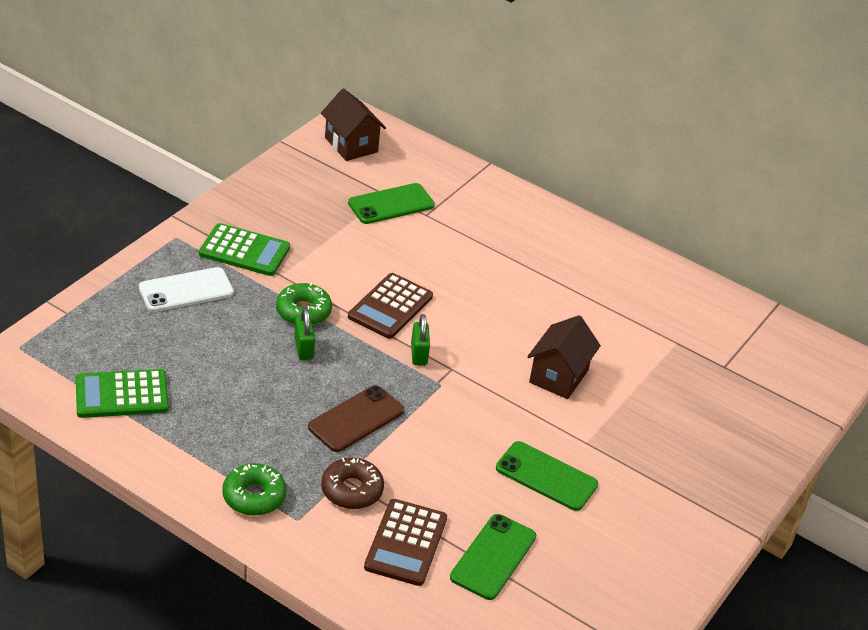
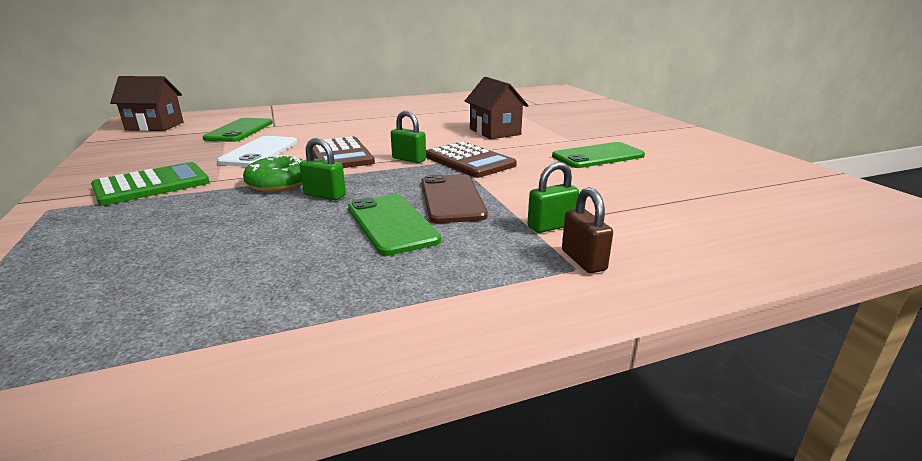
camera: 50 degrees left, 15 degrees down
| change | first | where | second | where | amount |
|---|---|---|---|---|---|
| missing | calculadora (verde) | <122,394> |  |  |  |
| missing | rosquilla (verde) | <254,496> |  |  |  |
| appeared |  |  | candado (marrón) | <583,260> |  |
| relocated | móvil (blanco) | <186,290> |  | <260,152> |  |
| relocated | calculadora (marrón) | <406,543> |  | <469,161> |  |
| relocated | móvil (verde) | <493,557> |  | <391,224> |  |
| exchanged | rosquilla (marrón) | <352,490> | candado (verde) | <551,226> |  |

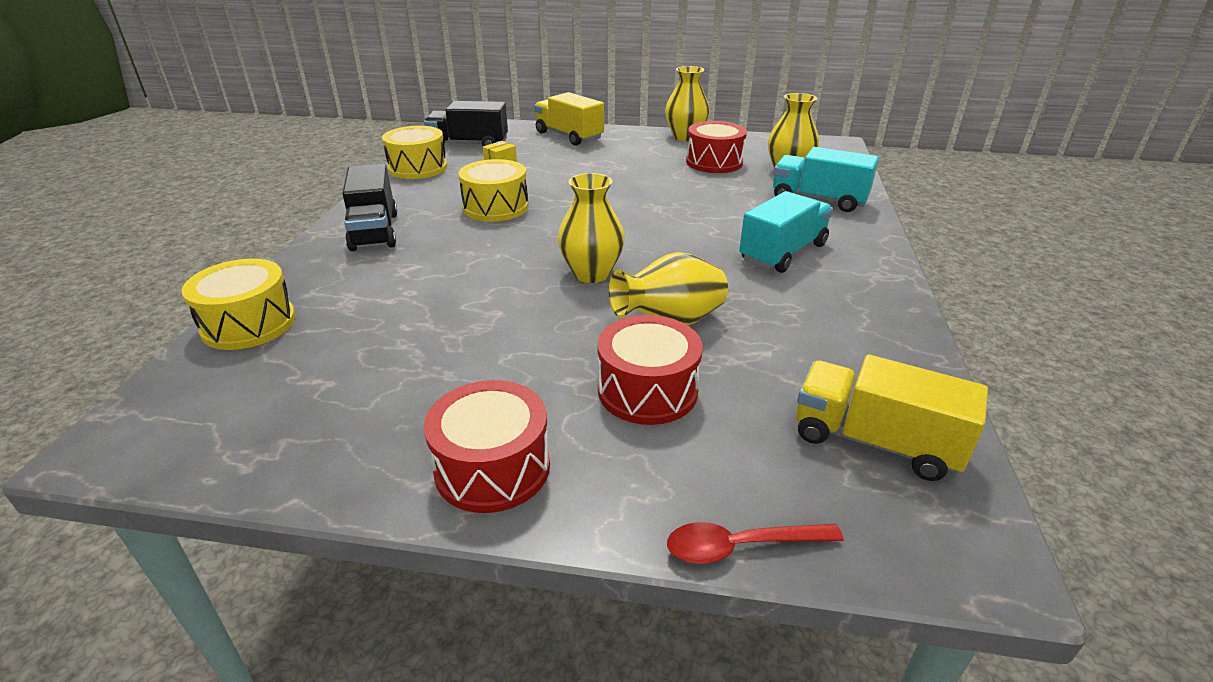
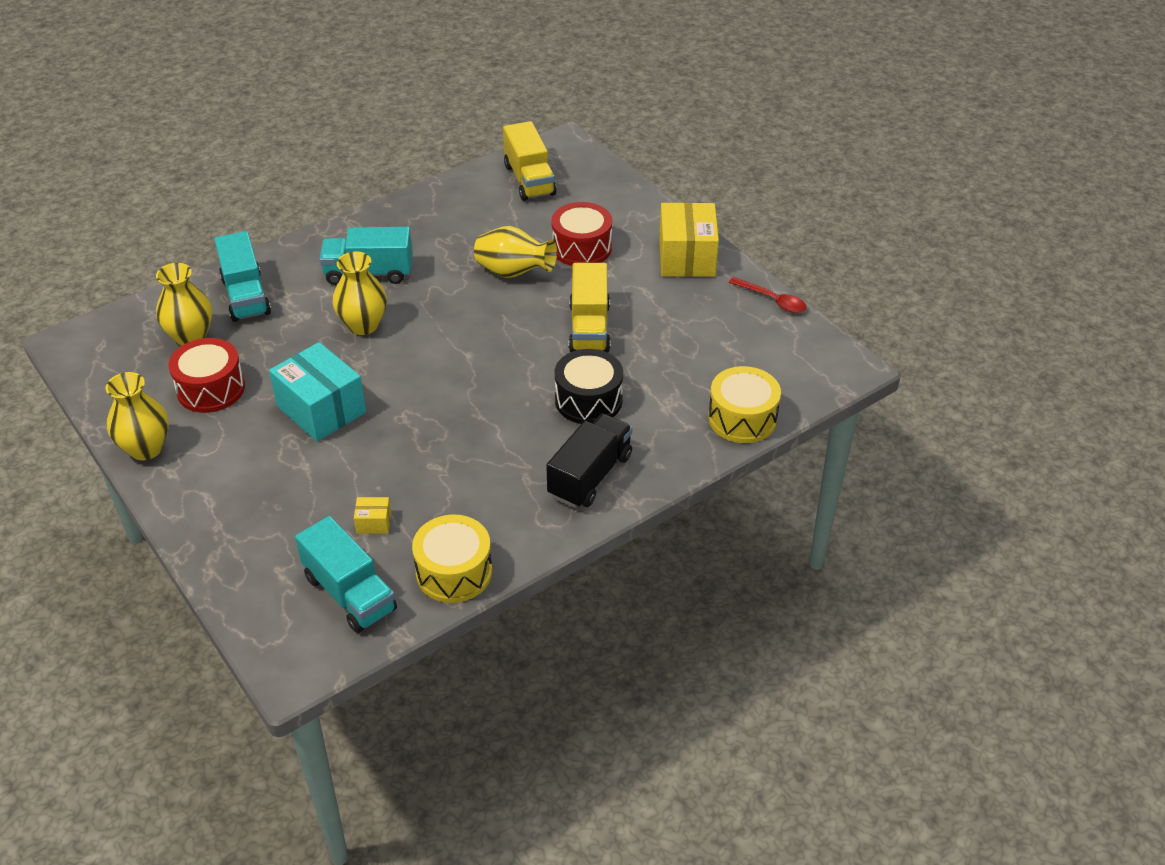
camera: 135 degrees left, 10 degrees up
| change | first | where | second | where | amount |
|---|---|---|---|---|---|
| missing | tambor (amarillo) | <496,207> |  |  |  |
| appeared |  |  | caja (turquesa) | <321,409> |  |
| appeared |  |  | tambor (negro) | <588,400> |  |
| relocated | camión (amarillo) | <569,136> |  | <589,328> |  |
| relocated | florero (amarillo) | <591,273> |  | <363,325> |  |
| relocated | cuchara (rojo) | <740,546> |  | <773,300> |  |
| exchanged | tambor (rojo) | <492,468> | caja (amarillo) | <686,257> |  |
| colour | camión (negro) | <469,145> | camión (turquesa) | <349,593> |  |

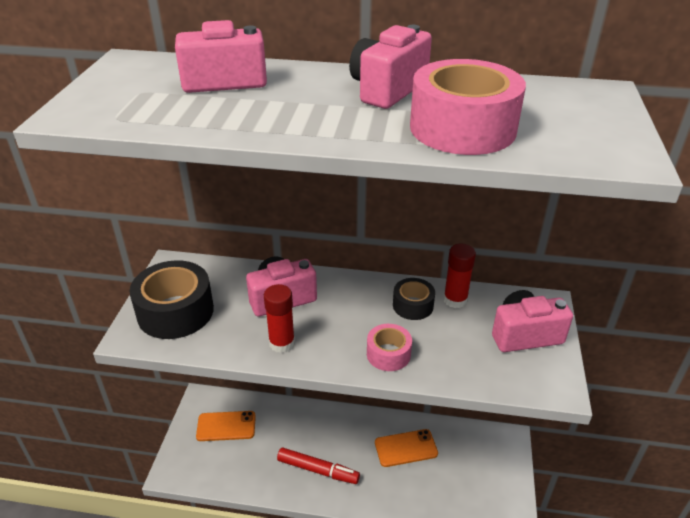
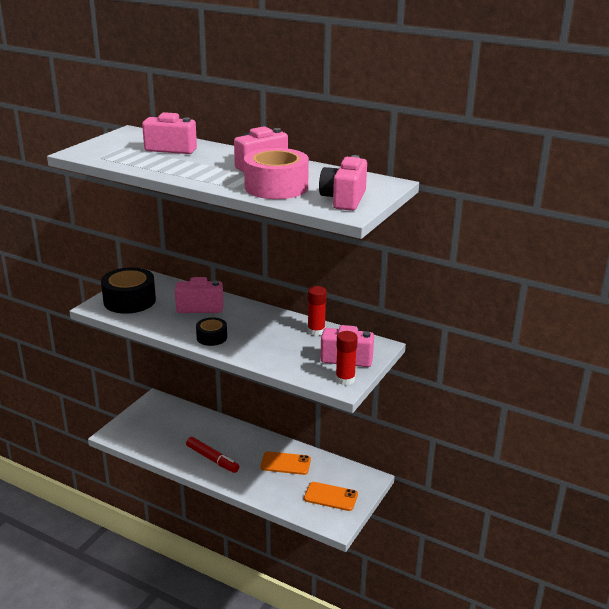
camera: 20 degrees right, 10 degrees down
| change | first | where | second | where | amount |
|---|---|---|---|---|---|
| missing | cinta adhesiva (rosa) | <388,354> |  |  |  |
| appeared |  |  | cámara (rosa) | <344,199> |  |
| relocated | móvil (naranja) | <226,426> |  | <330,496> |  |
| relocated | barra de pegamento (rojo) | <282,343> |  | <345,379> |  |
| relocated | cinta adhesiva (negro) | <413,305> |  | <212,337> |  |

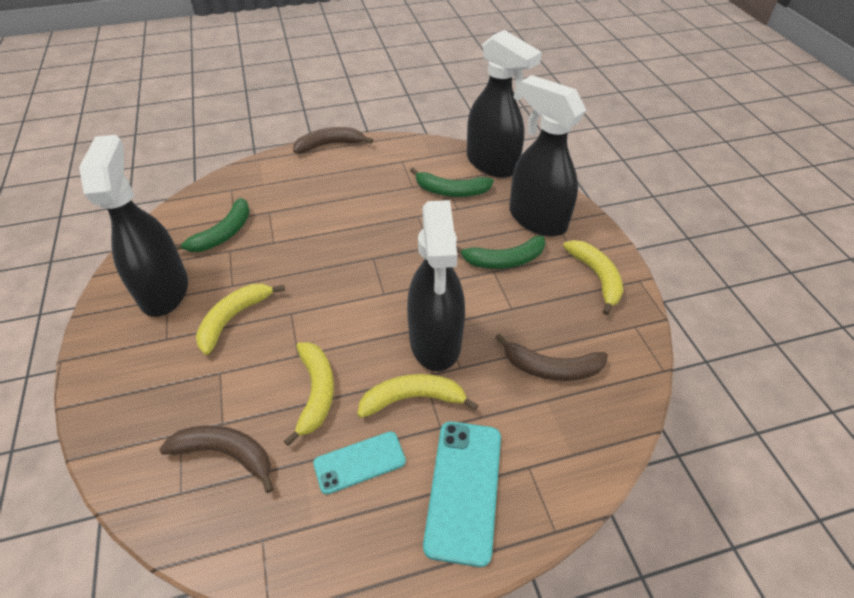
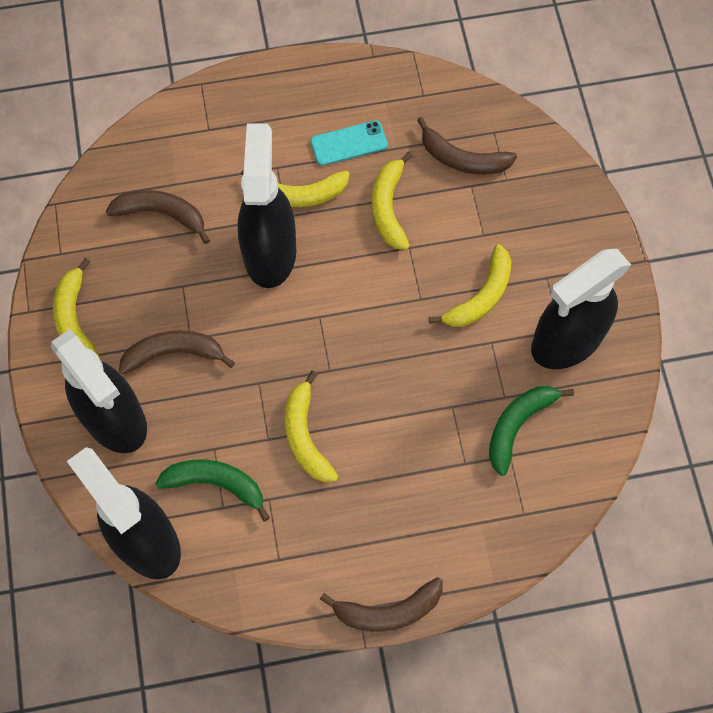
camera: 175 degrees left, 20 degrees up
| change | first | where | second | where | amount |
|---|---|---|---|---|---|
| missing | móvil (turquesa) | <463,489> |  |  |  |
| appeared |  |  | plátano (amarillo) | <305,436> |  |
| colour | plátano (verde) | <504,260> | plátano (marrón) | <174,353> |  |
| spun | pulverizador (negro) | <164,290> |  | <566,341> | 60 degrees clockwise |

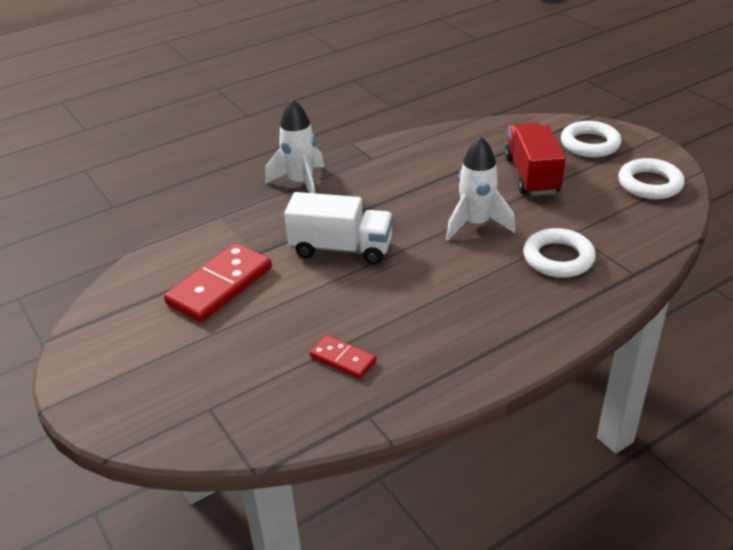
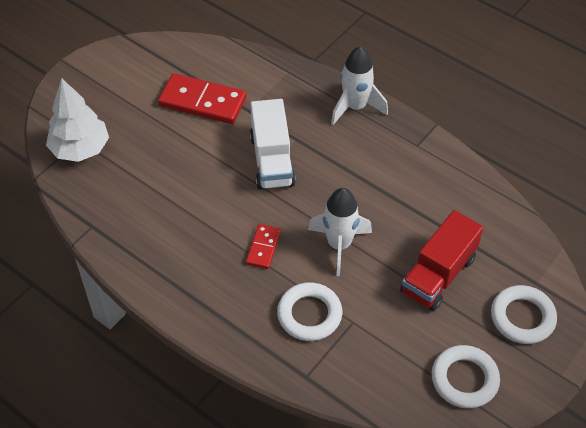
camera: 70 degrees right, 15 degrees up
| change | first | where | second | where | amount |
|---|---|---|---|---|---|
| appeared |  |  | árbol (blanco) | <80,149> |  |
| relocated | ficha de dominó (rojo) | <343,359> |  | <263,248> |  |
| spun | camión (rojo) | <532,175> |  | <438,275> | 150 degrees clockwise |

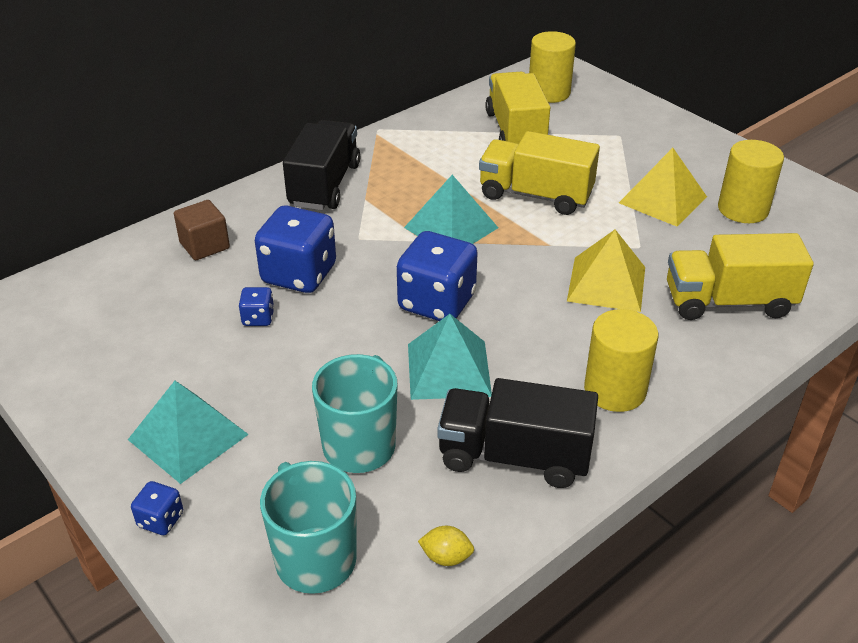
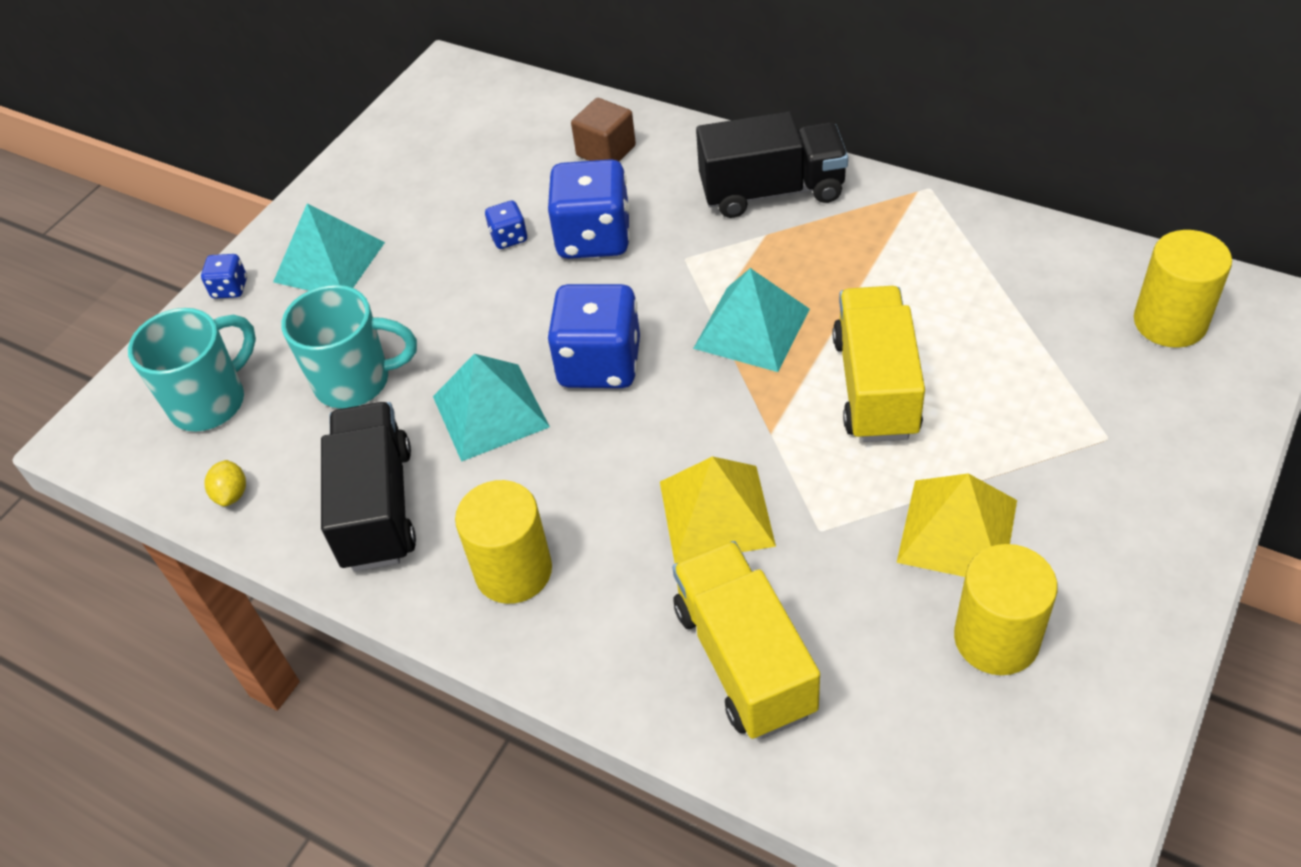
camera: 75 degrees right, 10 degrees up
| change | first | where | second | where | amount |
|---|---|---|---|---|---|
| missing | camión (amarillo) | <515,131> |  |  |  |

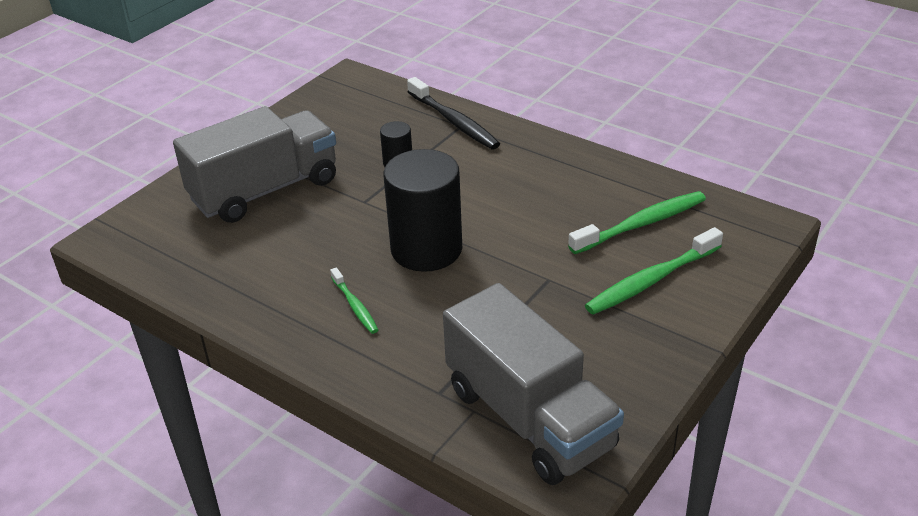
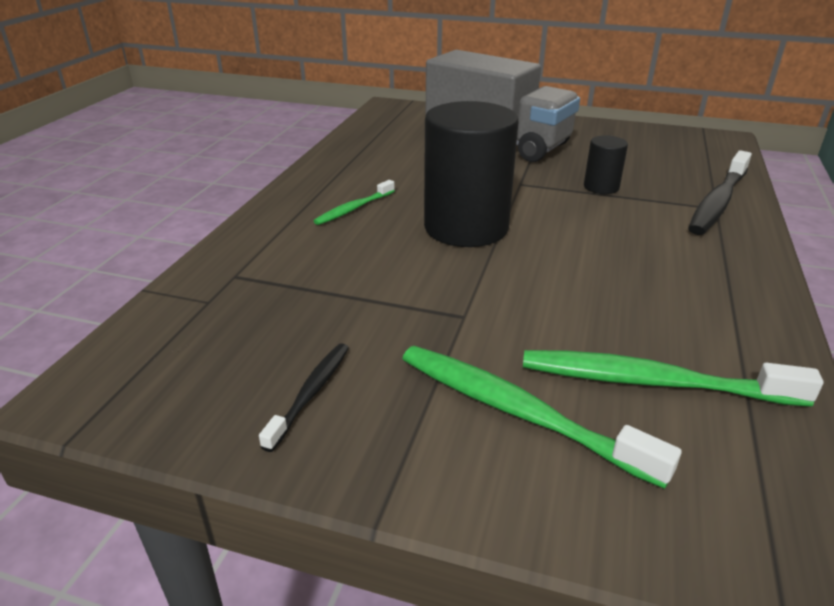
camera: 70 degrees right, 5 degrees down
| change | first | where | second | where | amount |
|---|---|---|---|---|---|
| missing | camión (gris) | <529,418> |  |  |  |
| appeared |  |  | cepillo de dientes (negro) | <311,393> |  |
| spun | cepillo de dientes (verde) | <641,224> |  | <652,382> | 150 degrees clockwise |

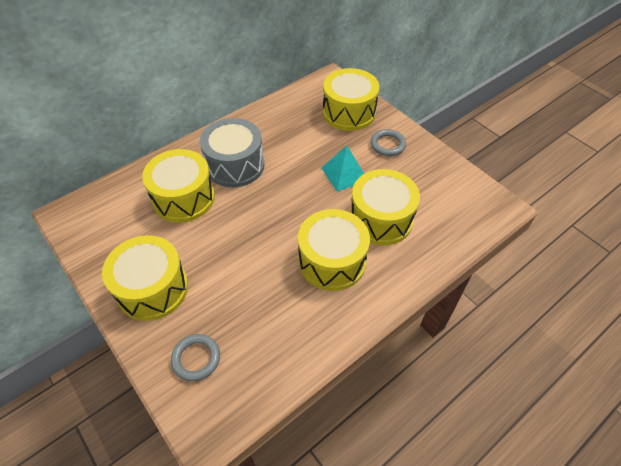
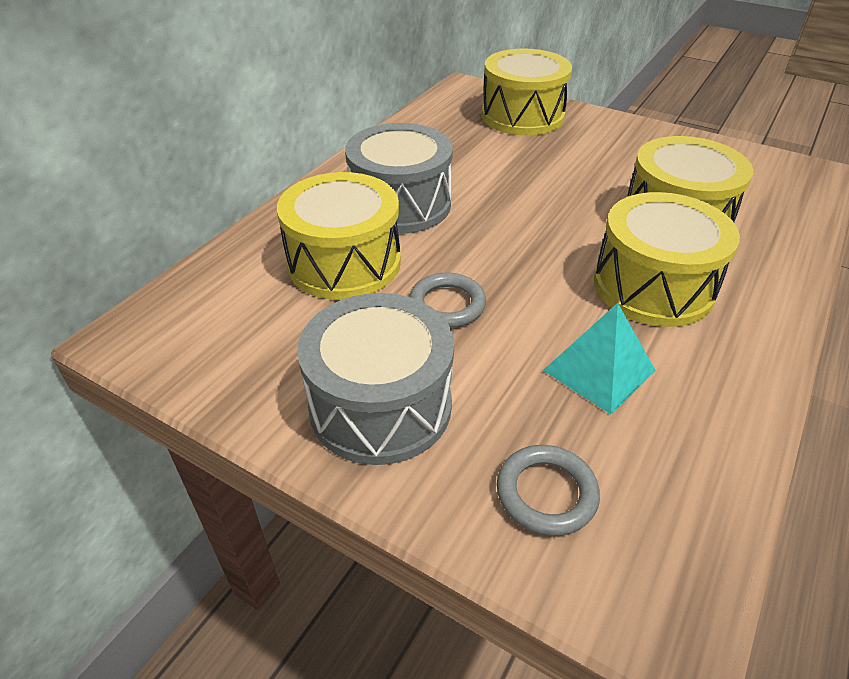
camera: 20 degrees left, 10 degrees down
| change | first | where | second | where | amount |
|---|---|---|---|---|---|
| relocated | pirámide (turquesa) | <344,174> |  | <599,370> |  |
| relocated | anillo (gris) | <387,145> |  | <447,304> |  |
| colour | tambor (amarillo) | <152,289> | tambor (gris) | <380,406> |  |

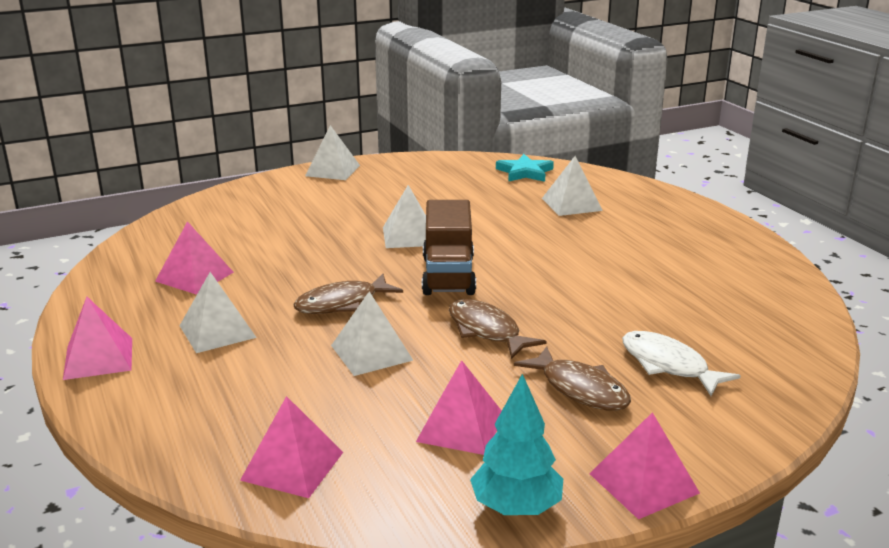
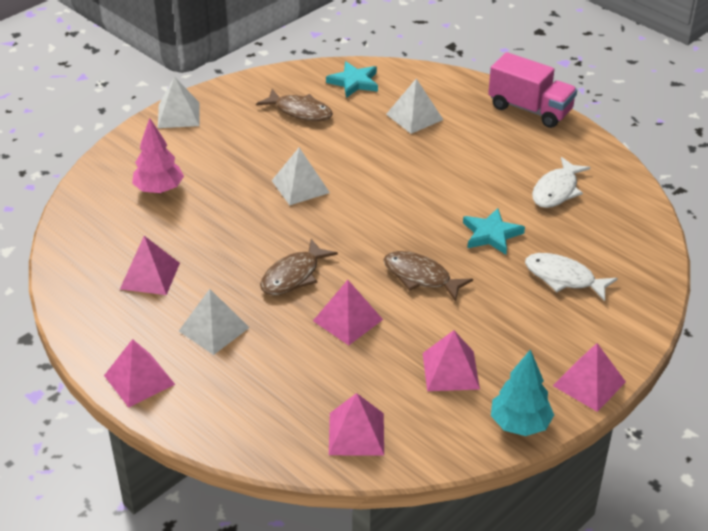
camera: 20 degrees left, 15 degrees up
| change | first | where | second | where | amount |
|---|---|---|---|---|---|
| missing | camión (marrón) | <448,275> |  |  |  |
| appeared |  |  | árbol (rosa) | <159,189> |  |
| appeared |  |  | estrella (turquesa) | <491,234> |  |
| appeared |  |  | camión (rosa) | <530,109> |  |
| appeared |  |  | pez (blanco) | <557,190> |  |
| relocated | pez (marrón) | <580,389> |  | <300,111> |  |
| colour | pirámide (blanco) | <371,352> | pirámide (rosa) | <347,320> |  |

